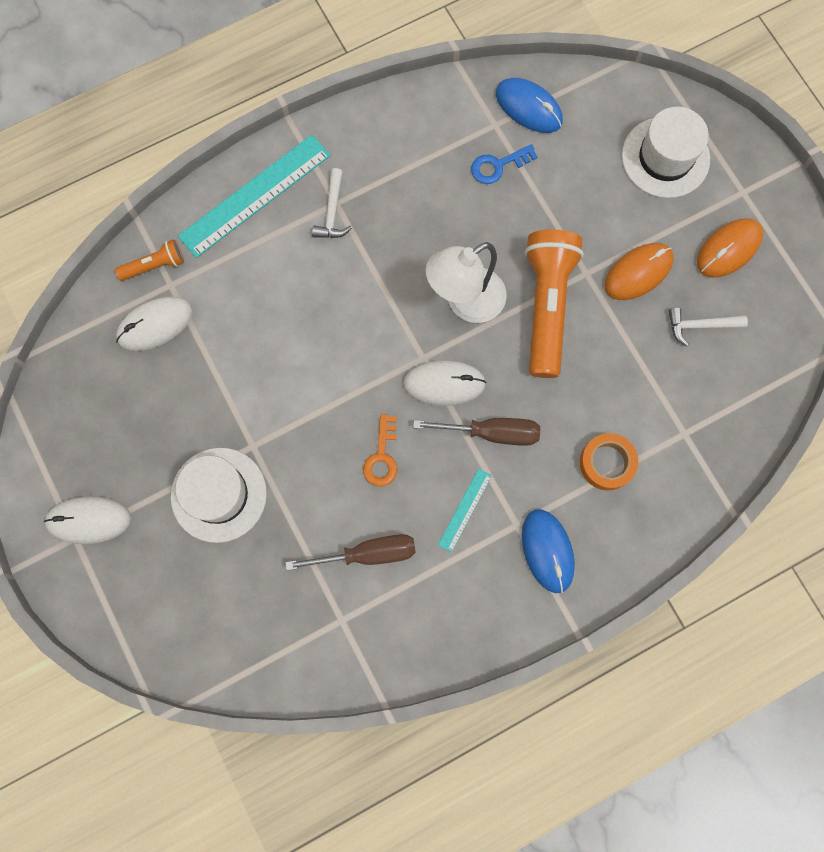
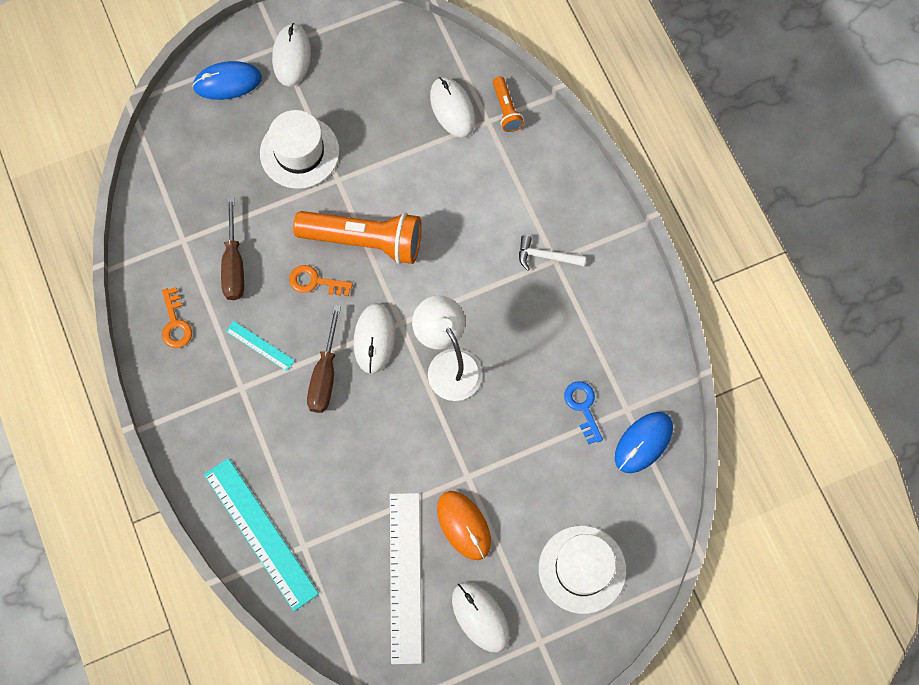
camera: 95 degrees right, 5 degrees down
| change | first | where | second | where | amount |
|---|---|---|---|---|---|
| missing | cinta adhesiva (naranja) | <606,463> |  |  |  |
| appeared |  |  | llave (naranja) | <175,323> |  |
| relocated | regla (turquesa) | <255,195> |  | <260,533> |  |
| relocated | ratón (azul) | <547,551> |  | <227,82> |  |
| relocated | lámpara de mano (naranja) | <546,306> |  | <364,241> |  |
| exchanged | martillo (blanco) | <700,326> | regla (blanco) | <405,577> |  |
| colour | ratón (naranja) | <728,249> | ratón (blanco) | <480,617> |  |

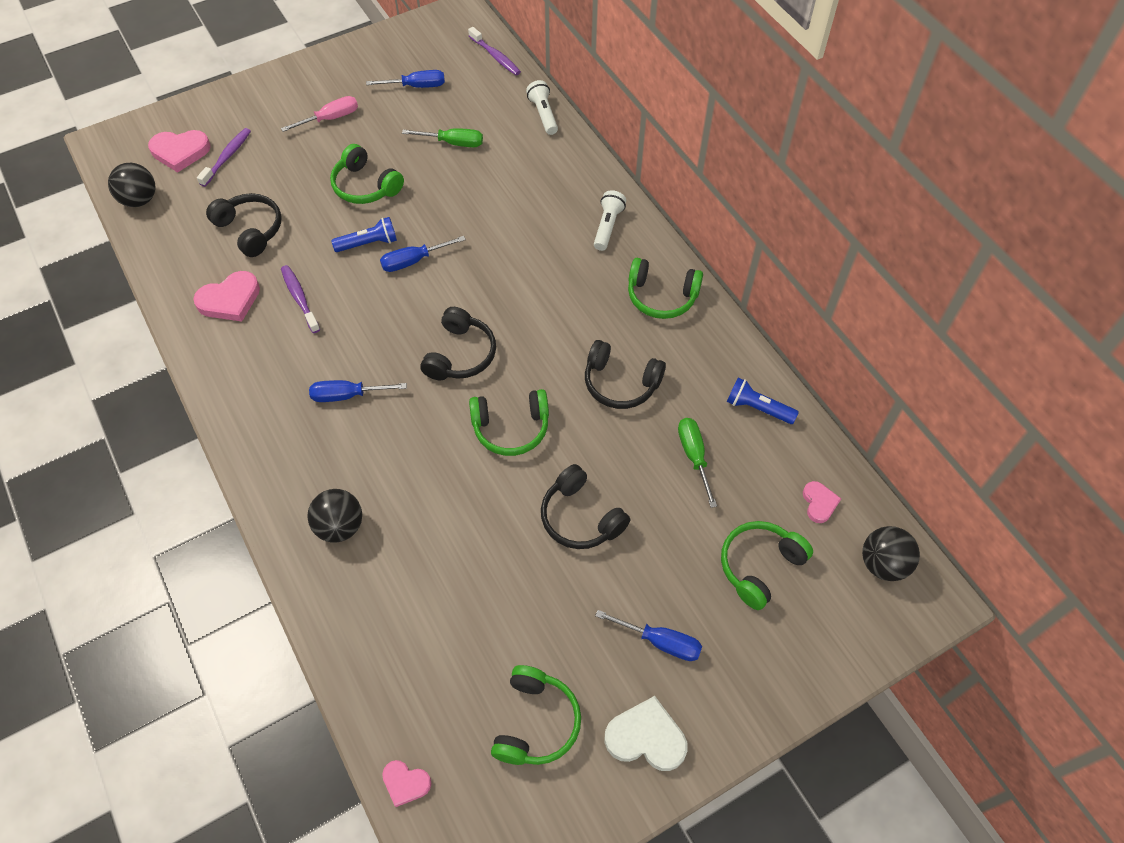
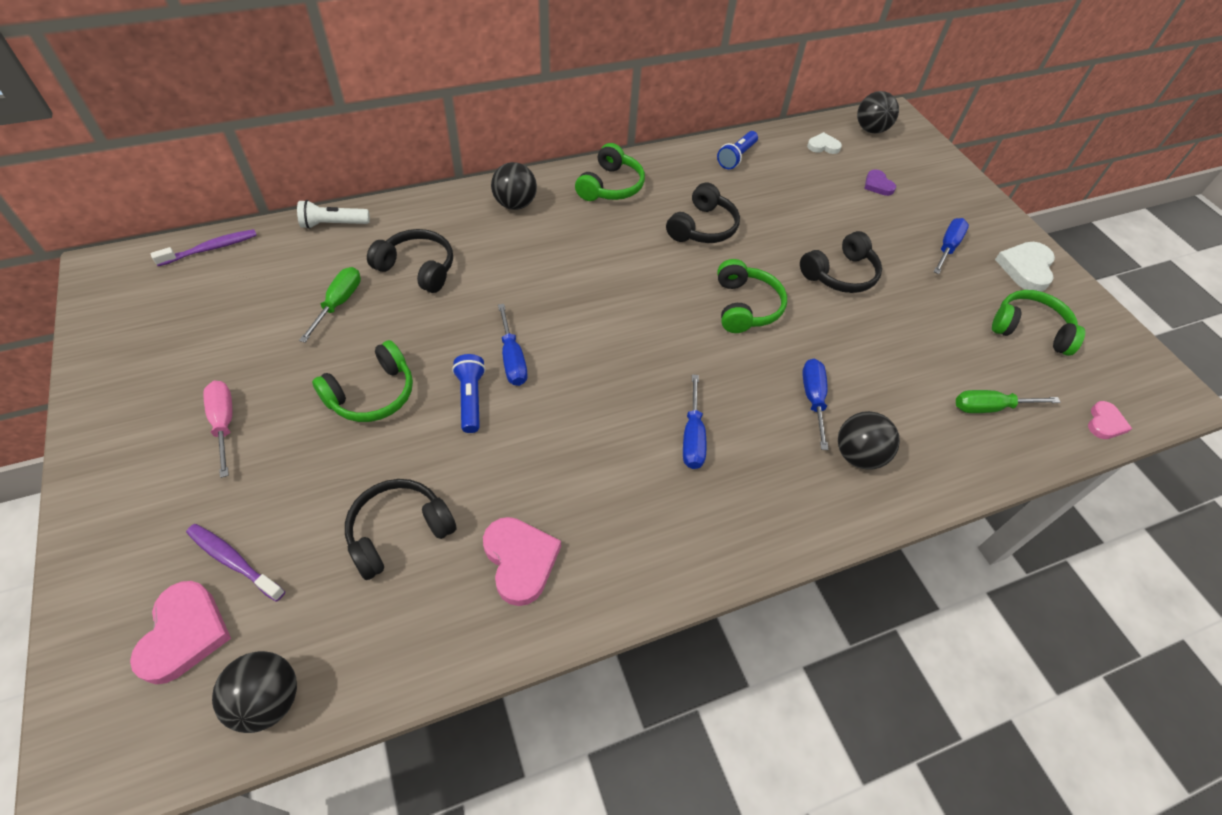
camera: 85 degrees left, 5 degrees down
| change | first | where | second | where | amount |
|---|---|---|---|---|---|
| missing | cepillo de dientes (morado) | <299,298> |  |  |  |
| relocated | destornillador (azul) | <416,86> |  | <813,400> |  |
| relocated | auriculares (negro) | <460,354> |  | <418,268> |  |
| relocated | destornillador (verde) | <694,457> |  | <990,407> |  |
| exchanged | lámpara de mano (blanco) | <608,226> | pelota (negro) | <515,204> |  |
| exchanged | auriculares (verde) | <759,566> | corazón (morado) | <877,185> |  |
| colour | corazón (rosa) | <819,503> | corazón (blanco) | <823,146> |  |

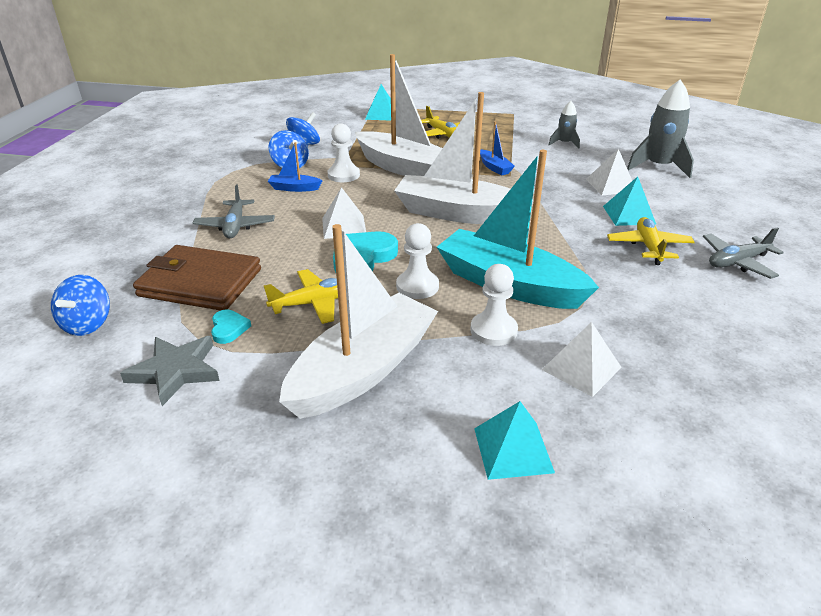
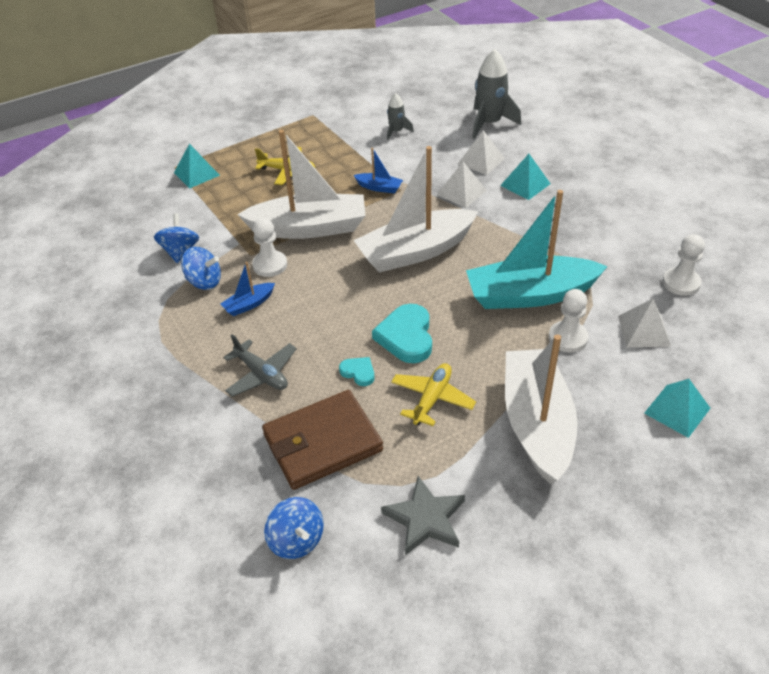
camera: 40 degrees left, 10 degrees up
| change | first | where | second | where | amount |
|---|---|---|---|---|---|
| missing | avión (amarillo) | <648,247> |  |  |  |
| missing | avión (gris) | <737,262> |  |  |  |
| relocated | corazón (turquesa) | <229,328> |  | <358,372> |  |
| relocated | pirámide (blanco) | <344,226> |  | <461,192> |  |
| relocated | peón (blanco) | <417,286> |  | <681,283> |  |

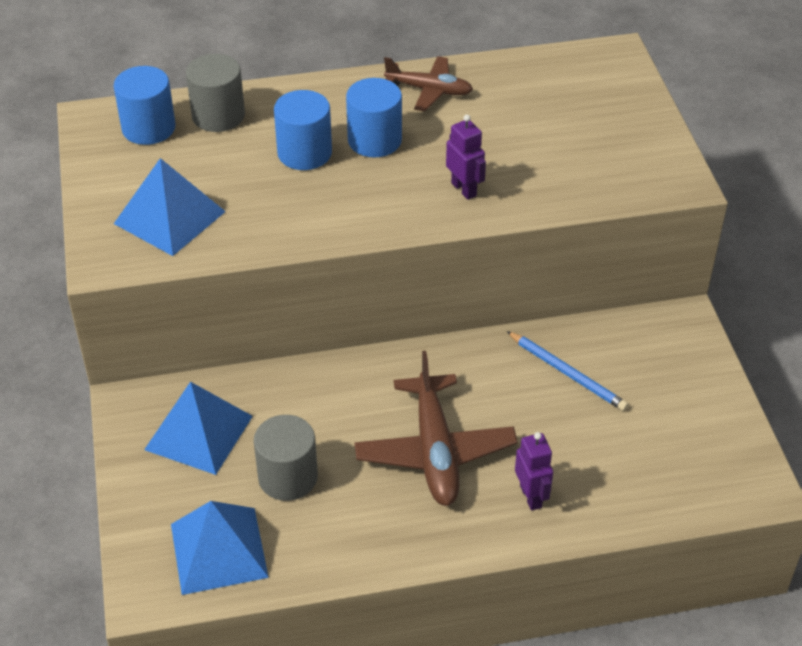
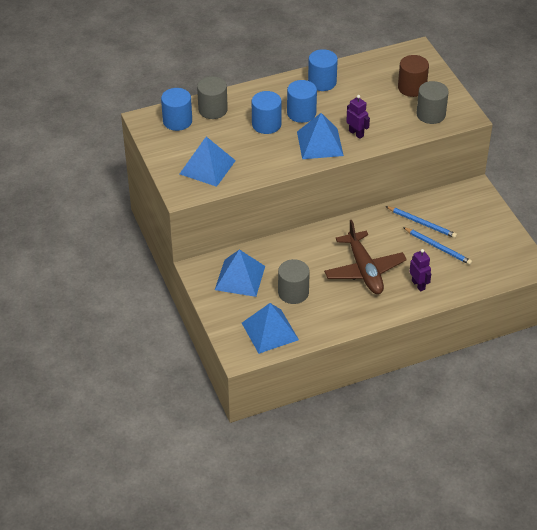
camera: 10 degrees left, 0 degrees up
| change | first | where | second | where | amount |
|---|---|---|---|---|---|
| appeared |  |  | pirámide (azul) | <320,143> |  |
| appeared |  |  | cilindro (marrón) | <412,88> |  |
| appeared |  |  | lápiz (azul) | <438,247> |  |
| appeared |  |  | cilindro (gris) | <431,114> |  |
| exchanged | avión (marrón) | <429,90> | cilindro (azul) | <322,82> |  |

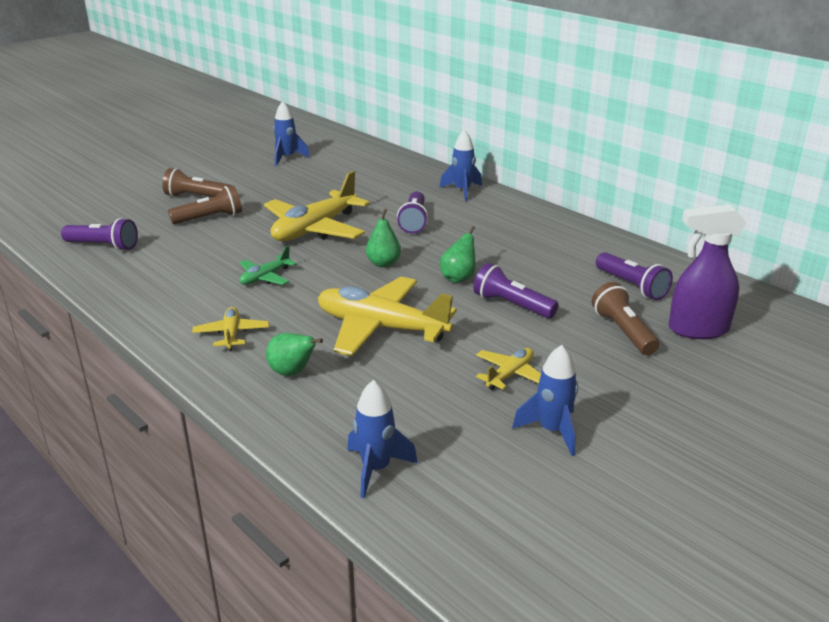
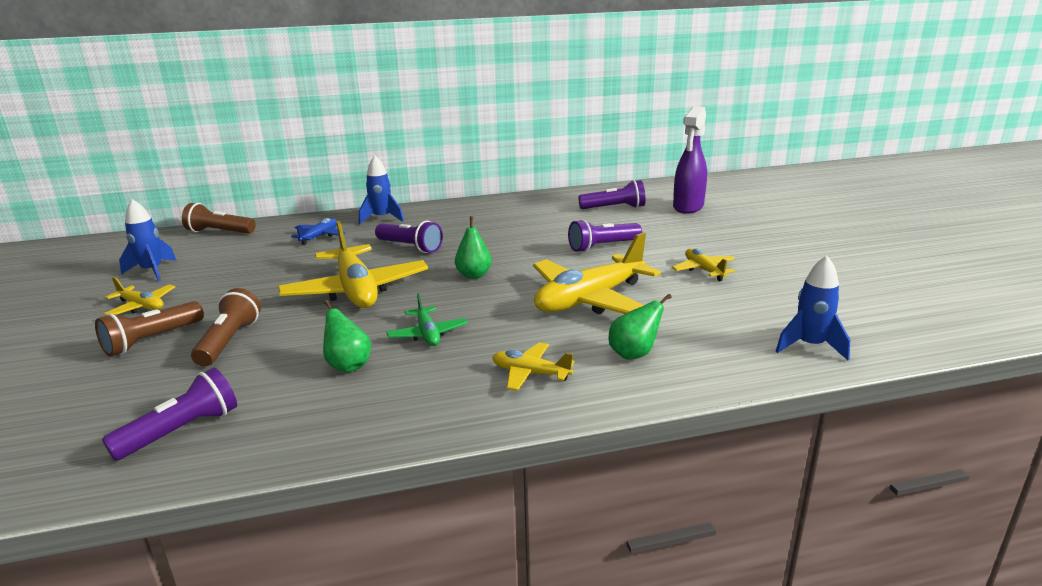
camera: 60 degrees left, 5 degrees down
| change | first | where | second | where | amount |
|---|---|---|---|---|---|
| missing | cohete (azul) | <552,431> |  |  |  |
| appeared |  |  | avión (amarillo) | <141,306> |  |
| appeared |  |  | avión (azul) | <319,236> |  |
| relocated | pera (verde) | <458,278> |  | <348,365> |  |
| relocated | lámpara de mano (marrón) | <623,331> |  | <219,232> |  |

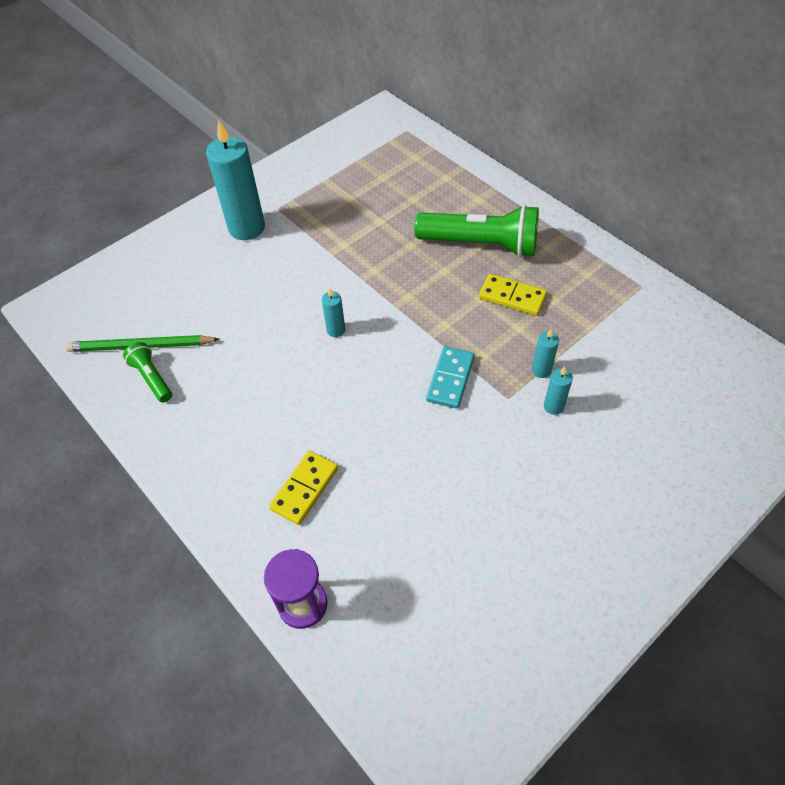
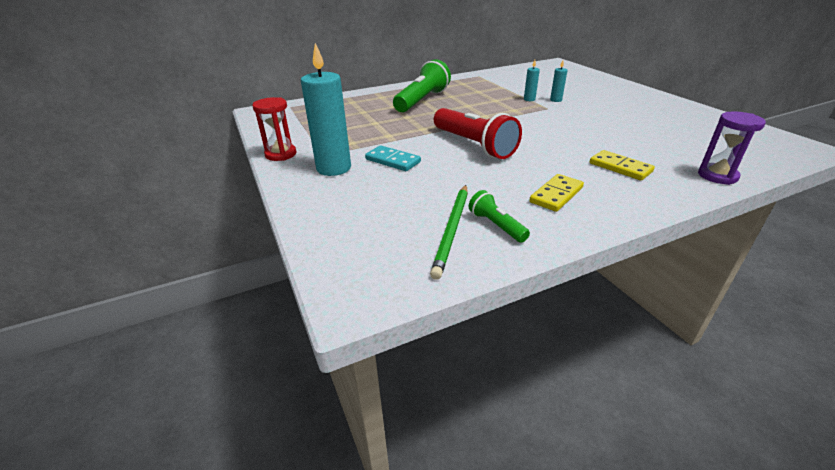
camera: 75 degrees left, 20 degrees down
| change | first | where | second | where | amount |
|---|---|---|---|---|---|
| appeared |  |  | reloj de arena (rojo) | <281,154> |  |
| relocated | ficha de dominó (turquesa) | <450,379> |  | <392,161> |  |
| relocated | ficha de dominó (amarillo) | <512,297> |  | <556,195> |  |
| exchanged | vela (turquesa) | <336,330> | lámpara de mano (rojo) | <474,145> |  |
| spun | lámpara de mano (verde) | <152,378> |  | <496,225> | 75 degrees clockwise |

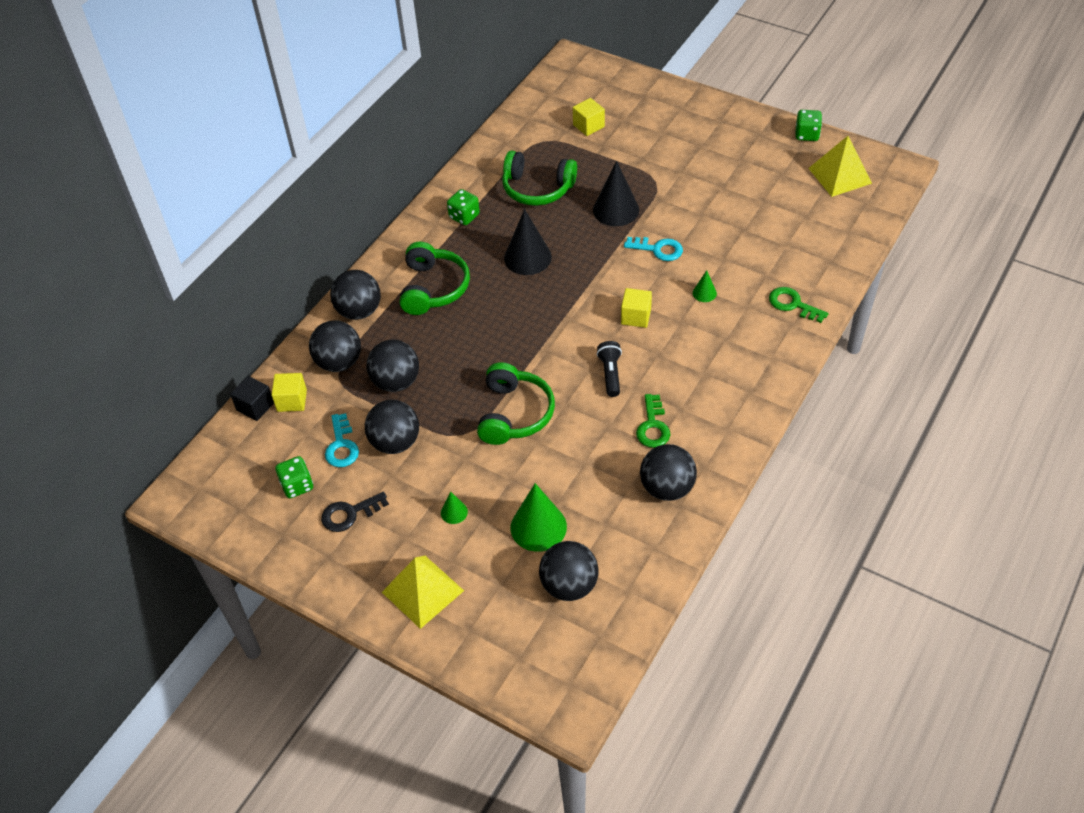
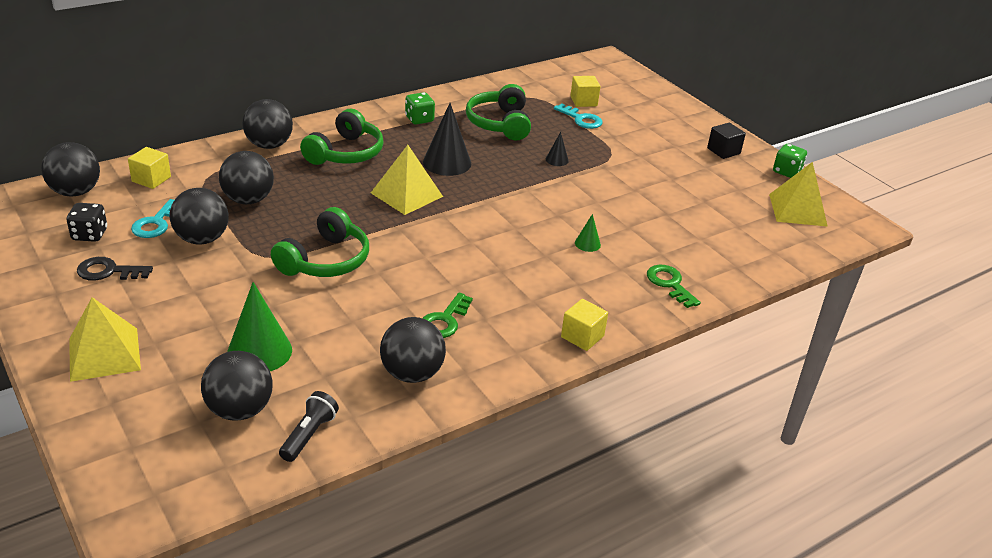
camera: 20 degrees right, 15 degrees down
| change | first | where | second | where | amount |
|---|---|---|---|---|---|
| missing | cono (verde) | <454,512> |  |  |  |
| appeared |  |  | pirámide (amarillo) | <407,194> |  |
| relocated | cubo (negro) | <255,406> |  | <723,151> |  |
| relocated | pelota (negro) | <339,362> |  | <75,192> |  |
| relocated | lámpara de mano (negro) | <610,374> |  | <309,435> |  |
| relocated | cubo (amarillo) | <636,316> |  | <582,336> |  |
| relocated | llave (turquesa) | <658,249> |  | <581,119> |  |
| colour | dado (verde) | <297,485> | dado (negro) | <89,235> |  |
| spun | auriculares (verde) | <537,188> |  | <500,123> | 45 degrees clockwise |
| size | cono (negro) | <616,210> |  | <557,160> | x0.49 |

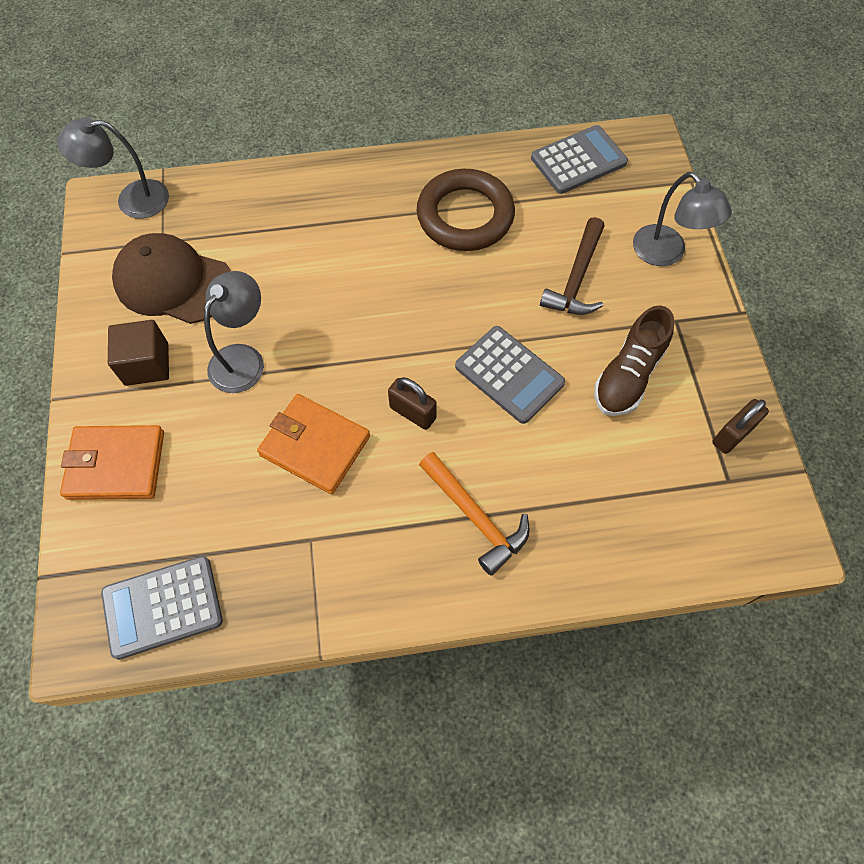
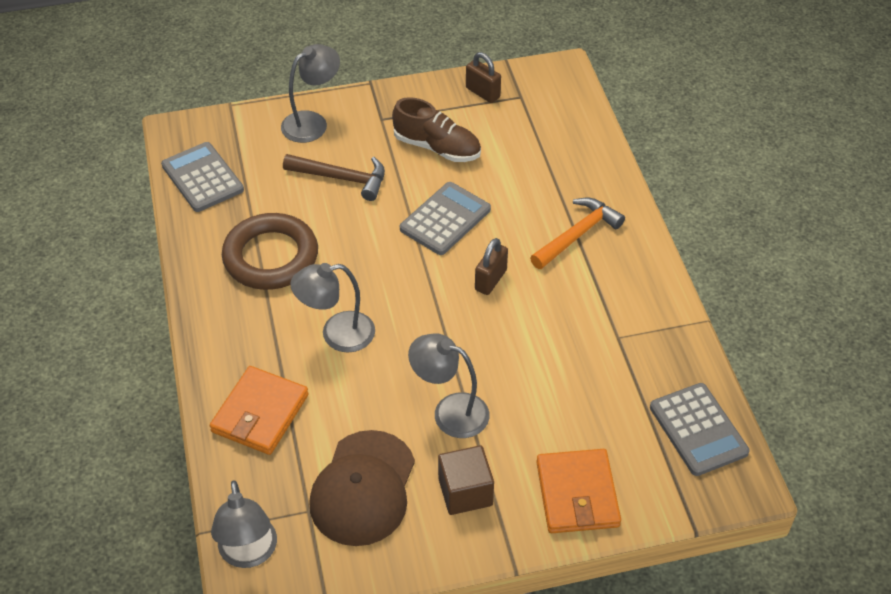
camera: 95 degrees left, 15 degrees down
| change | first | where | second | where | amount |
|---|---|---|---|---|---|
| appeared |  |  | lámpara (gris) | <337,334> |  |
| relocated | cartera (naranja) | <315,446> |  | <260,413> |  |

